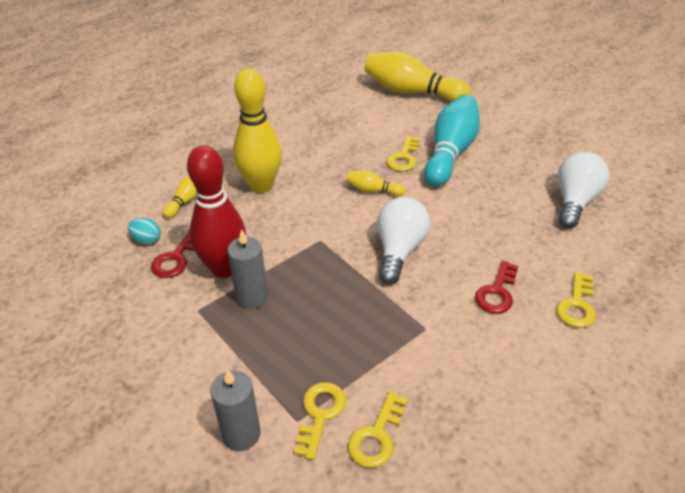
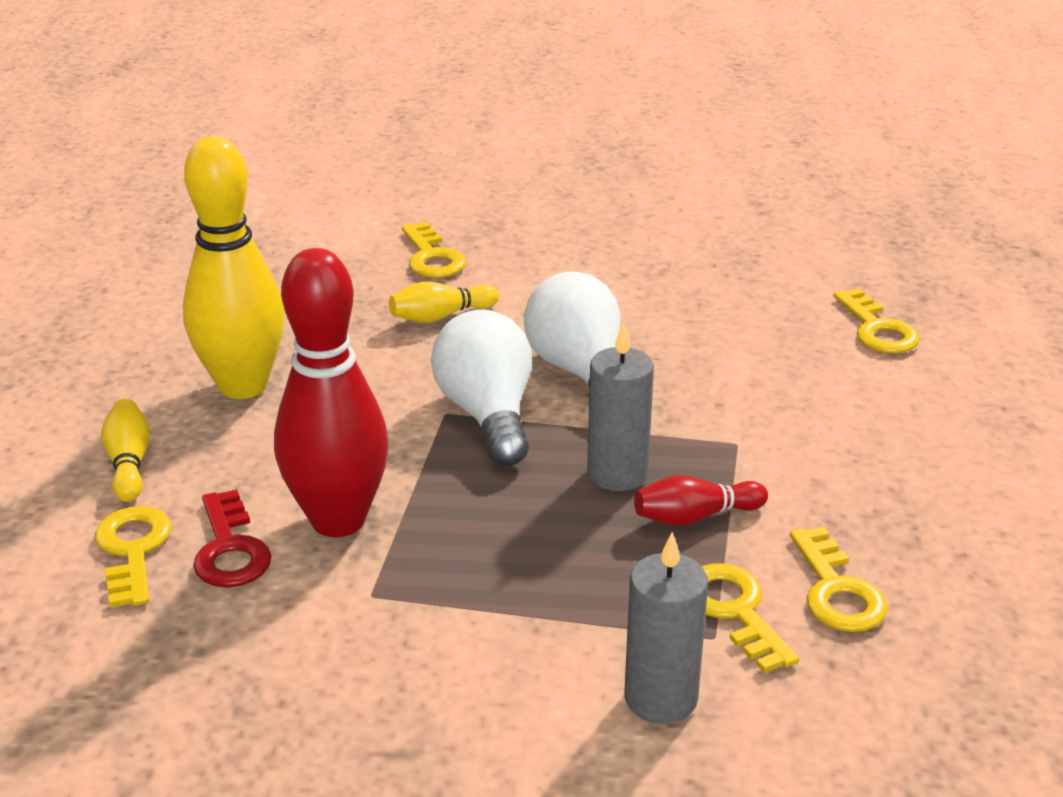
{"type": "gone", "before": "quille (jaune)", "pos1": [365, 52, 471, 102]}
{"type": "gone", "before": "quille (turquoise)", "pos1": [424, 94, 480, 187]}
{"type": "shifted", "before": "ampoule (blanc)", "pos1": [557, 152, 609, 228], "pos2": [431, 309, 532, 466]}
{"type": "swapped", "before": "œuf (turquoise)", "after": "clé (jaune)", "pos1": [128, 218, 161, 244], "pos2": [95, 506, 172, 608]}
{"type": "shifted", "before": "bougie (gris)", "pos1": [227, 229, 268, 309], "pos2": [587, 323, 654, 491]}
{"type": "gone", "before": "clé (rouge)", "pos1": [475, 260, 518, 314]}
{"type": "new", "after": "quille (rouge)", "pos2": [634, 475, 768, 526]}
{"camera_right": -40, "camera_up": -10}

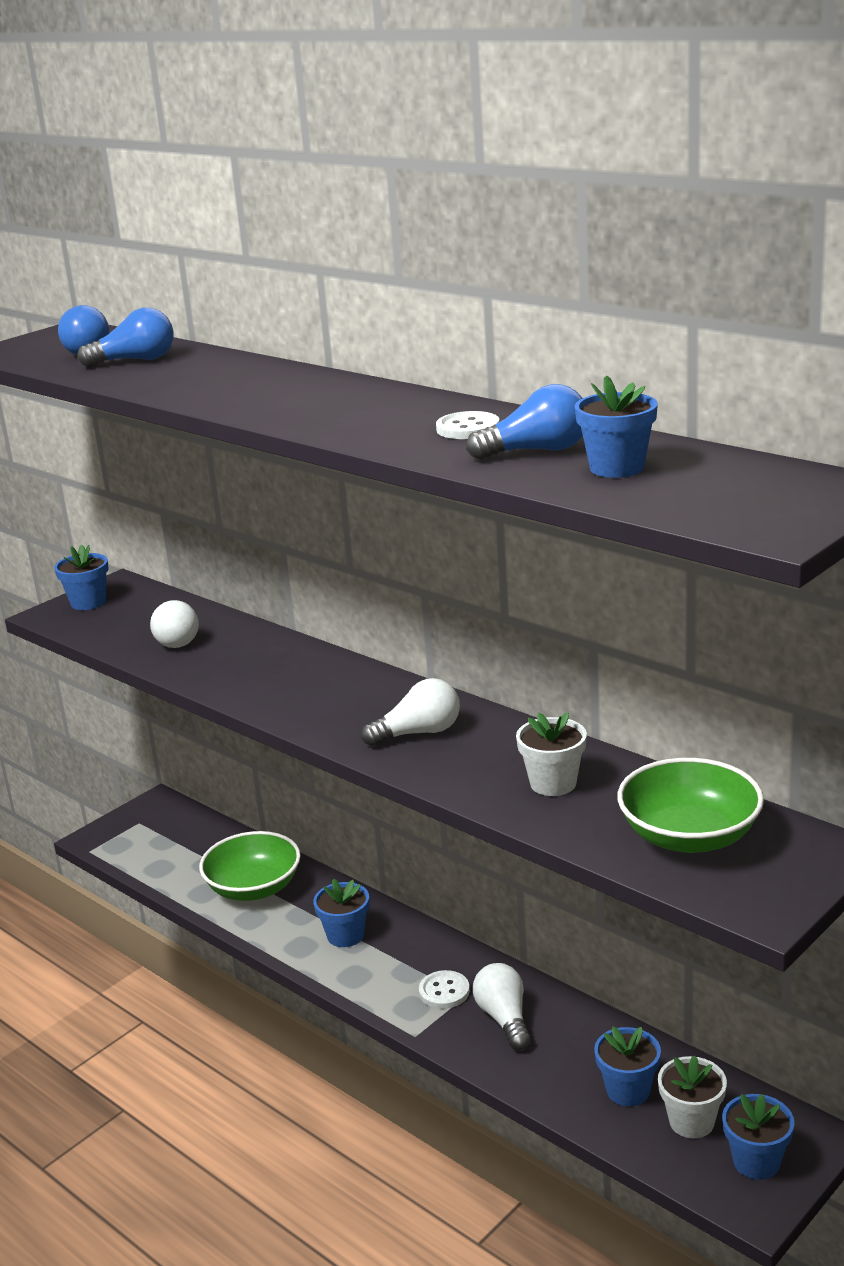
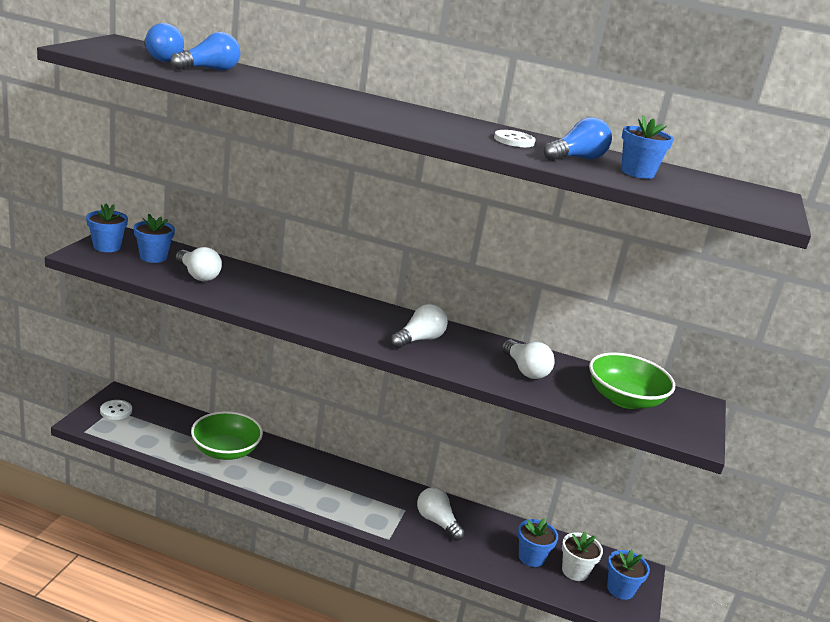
{"type": "swapped", "before": "pot de fleurs (blanc)", "after": "ampoule (blanc)", "pos1": [516, 712, 587, 796], "pos2": [502, 339, 555, 379]}
{"type": "shifted", "before": "pot de fleurs (bleu)", "pos1": [313, 879, 369, 947], "pos2": [134, 214, 175, 263]}
{"type": "shifted", "before": "bouton (blanc)", "pos1": [419, 970, 470, 1009], "pos2": [100, 400, 132, 420]}
{"camera_right": -30, "camera_up": 0}

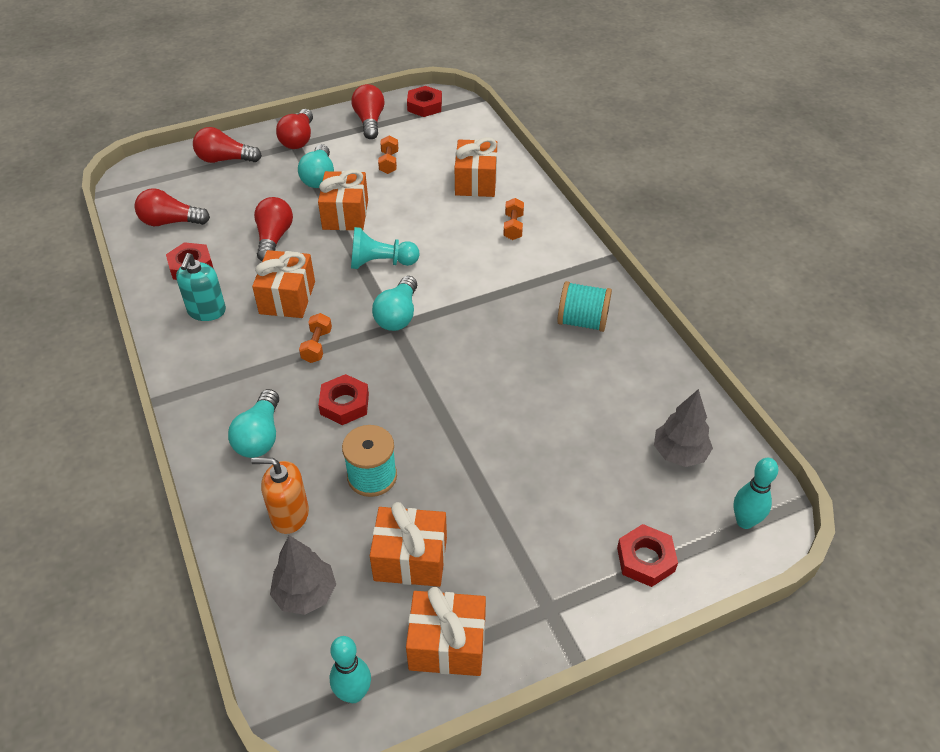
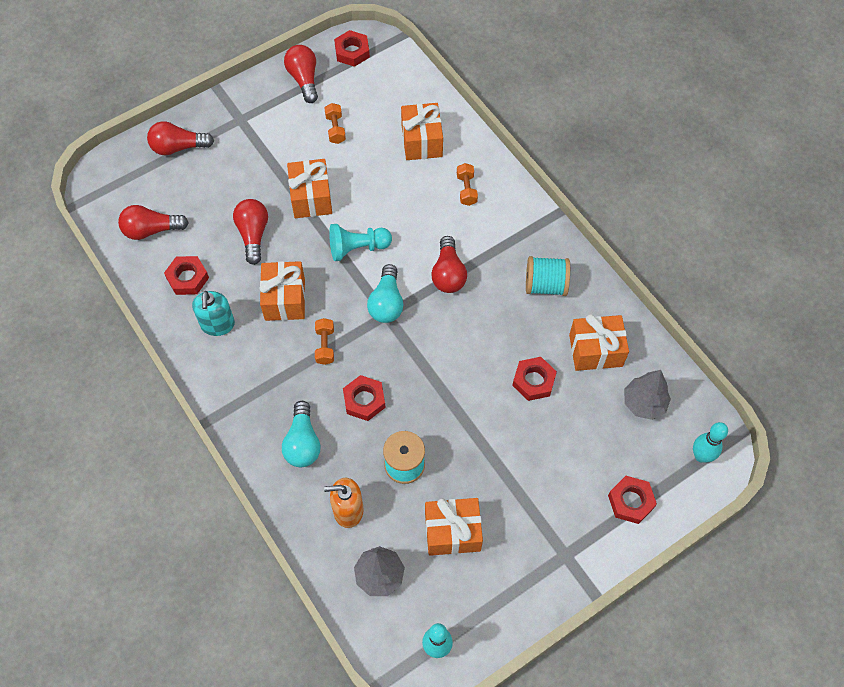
{"type": "shifted", "before": "ampoule (rouge)", "pos1": [276, 109, 313, 149], "pos2": [431, 236, 467, 293]}
{"type": "gone", "before": "ampoule (turquoise)", "pos1": [298, 144, 334, 188]}
{"type": "shifted", "before": "cadeau (orange)", "pos1": [406, 587, 486, 676], "pos2": [569, 314, 629, 371]}
{"type": "new", "after": "écrou (rouge)", "pos2": [512, 357, 557, 401]}
{"camera_right": -10, "camera_up": 15}

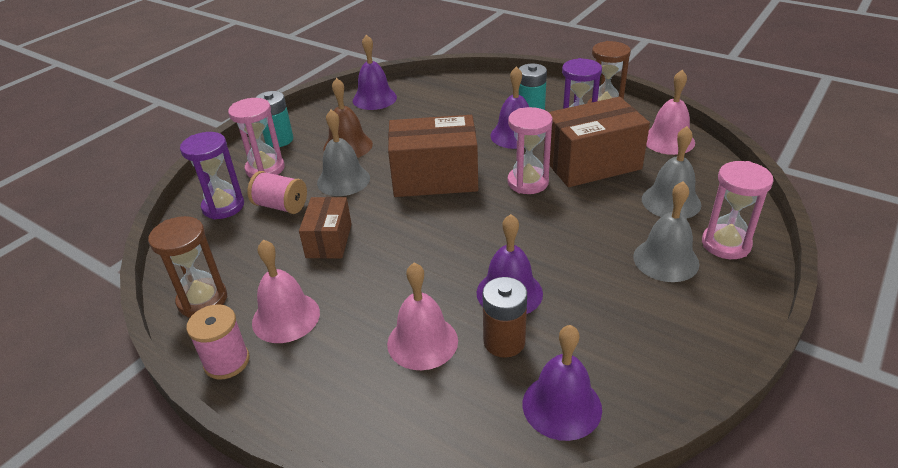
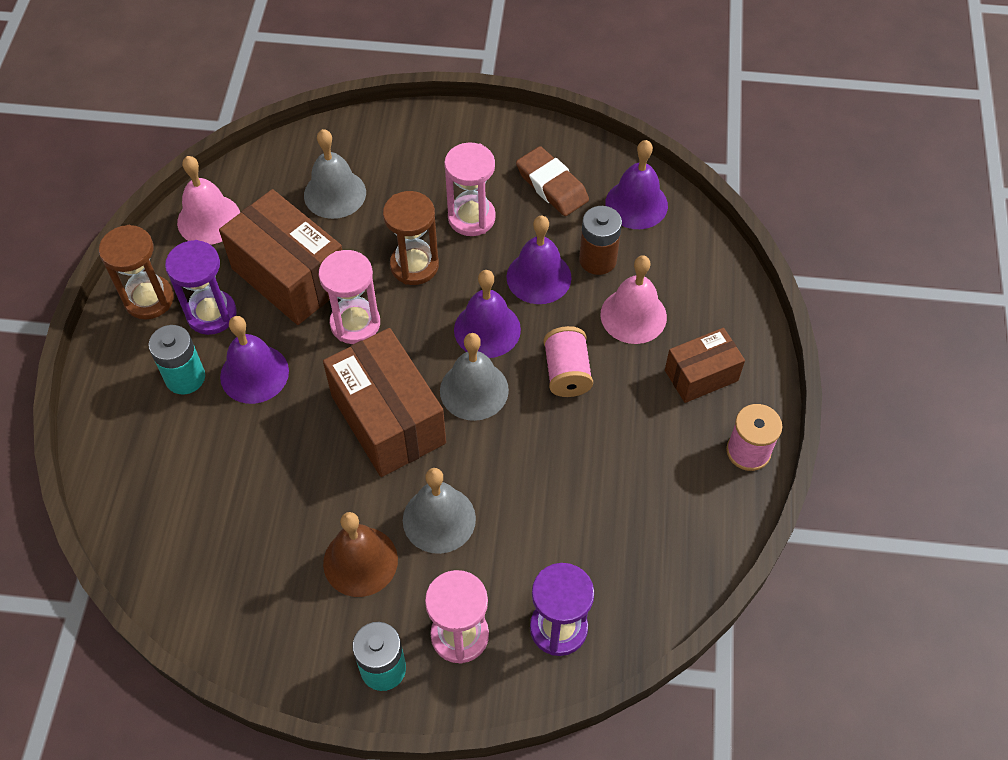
{"type": "shifted", "before": "cloche (violet)", "pos1": [353, 35, 397, 110], "pos2": [454, 270, 521, 358]}
{"type": "shifted", "before": "sablier (rose)", "pos1": [702, 161, 773, 259], "pos2": [444, 142, 496, 236]}
{"type": "shifted", "before": "bobine (rose)", "pos1": [247, 171, 307, 214], "pos2": [543, 326, 593, 397]}
{"type": "shifted", "before": "cloche (gris)", "pos1": [633, 181, 700, 282], "pos2": [440, 333, 509, 421]}
{"type": "shifted", "before": "boîte (marron)", "pos1": [299, 197, 351, 259], "pos2": [665, 328, 745, 403]}
{"type": "shifted", "before": "sablier (marron)", "pos1": [148, 216, 227, 317], "pos2": [383, 191, 439, 285]}
{"type": "gone", "before": "cloche (rose)", "pos1": [252, 240, 320, 343]}
{"type": "new", "after": "gomme (marron)", "pos2": [516, 146, 589, 216]}
{"camera_right": -120, "camera_up": 20}

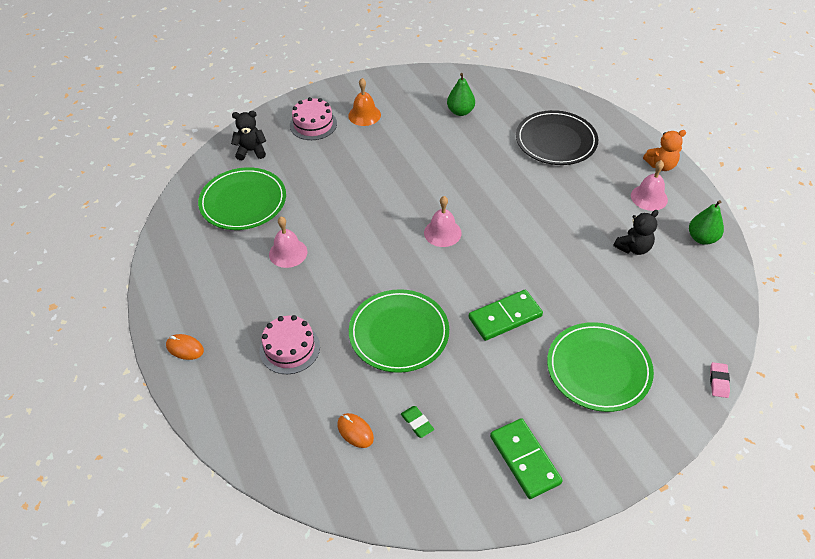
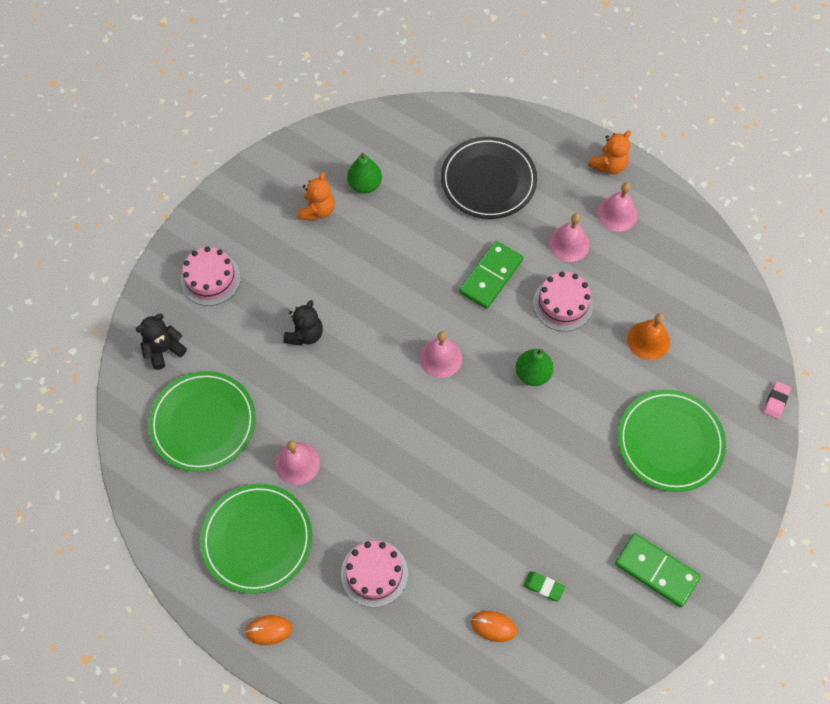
{"type": "shifted", "before": "cloche (orange)", "pos1": [348, 78, 381, 126], "pos2": [627, 313, 670, 360]}
{"type": "shifted", "before": "poire (vert)", "pos1": [689, 200, 724, 245], "pos2": [516, 349, 554, 386]}
{"type": "shifted", "before": "ours en peluche (noir)", "pos1": [614, 210, 658, 255], "pos2": [283, 300, 323, 346]}
{"type": "shifted", "before": "assiette (vert)", "pos1": [349, 289, 449, 373], "pos2": [200, 484, 312, 594]}
{"type": "shifted", "before": "domino (vert)", "pos1": [469, 290, 543, 341], "pos2": [459, 241, 523, 309]}
{"type": "rotated", "before": "gomme (rose)", "pos1": [710, 362, 730, 398], "pos2": [764, 381, 791, 419], "turn": 45}
{"type": "new", "after": "ours en peluche (orange)", "pos2": [298, 172, 335, 220]}
{"type": "new", "after": "cloche (rose)", "pos2": [548, 213, 590, 262]}
{"type": "new", "after": "gâteau (rose)", "pos2": [533, 272, 593, 331]}
{"camera_right": -30, "camera_up": 15}

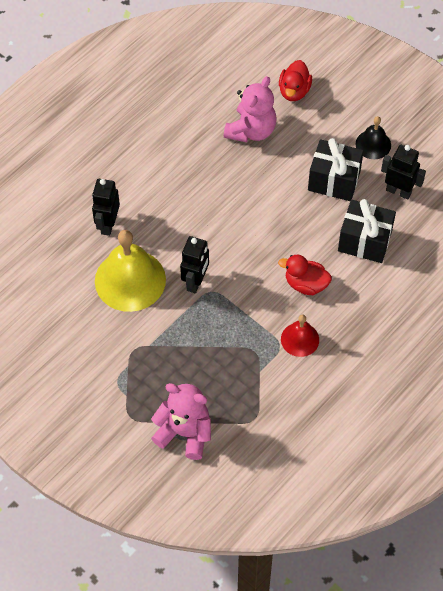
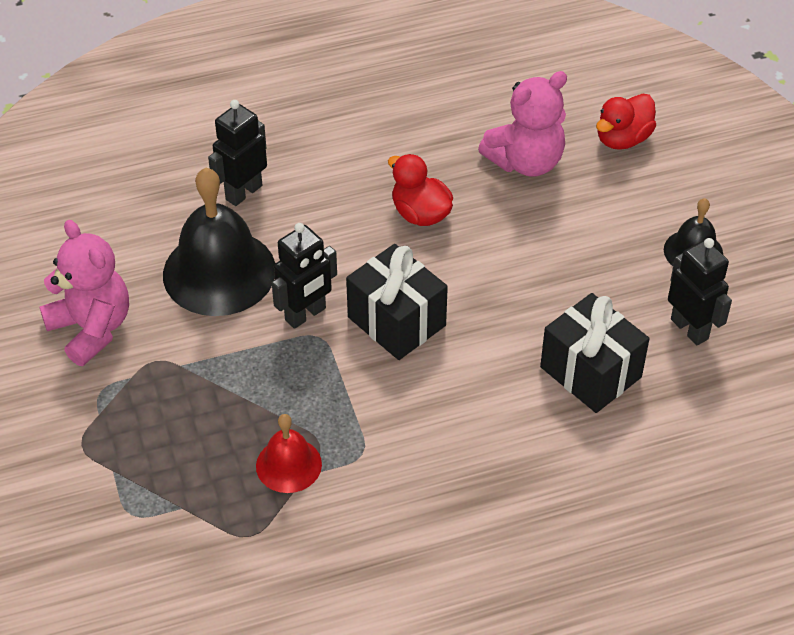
{"type": "shifted", "before": "cadeau (noir)", "pos1": [308, 138, 364, 201], "pos2": [346, 244, 448, 360]}
{"type": "repainted", "before": "cloche (jaune)", "after": "cloche (noir)", "pos1": [95, 230, 166, 312], "pos2": [163, 168, 275, 316]}
{"type": "shifted", "before": "canard (rouge)", "pos1": [278, 255, 332, 295], "pos2": [388, 154, 453, 226]}
{"type": "shifted", "before": "cloche (rouge)", "pos1": [281, 315, 319, 357], "pos2": [256, 414, 322, 493]}
{"type": "shifted", "before": "ours en peluche (rose)", "pos1": [151, 383, 211, 460], "pos2": [40, 220, 129, 366]}
{"camera_right": 30, "camera_up": -10}

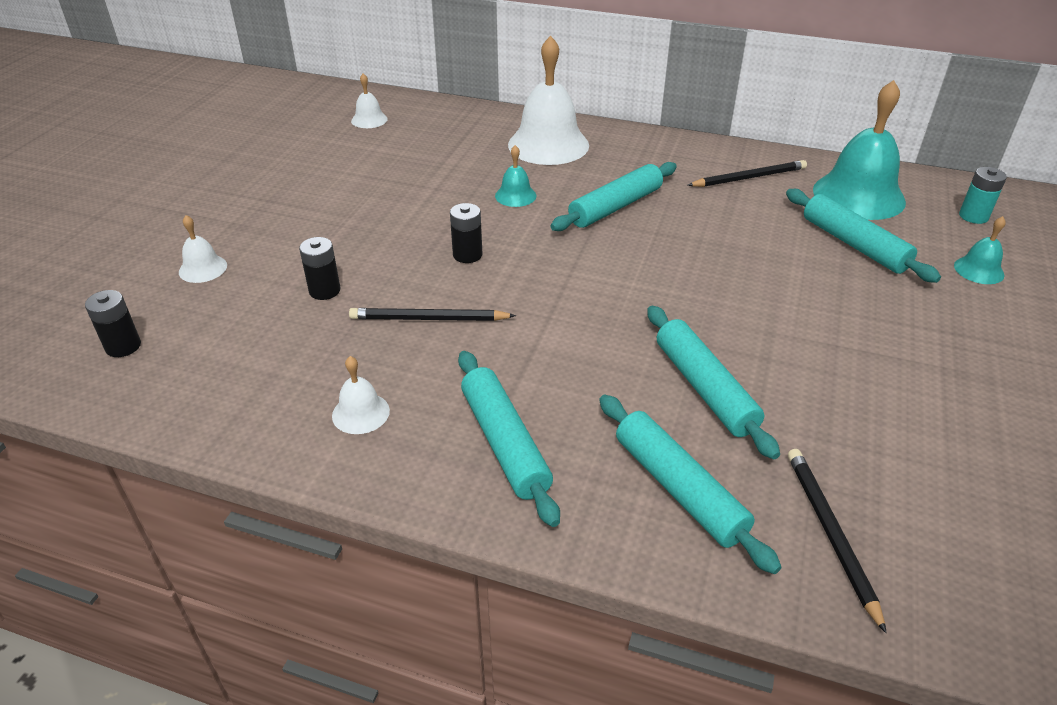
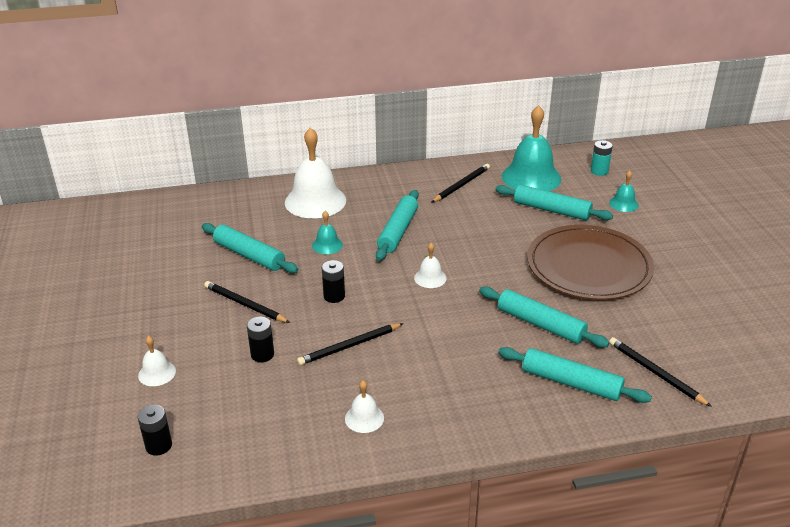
{"type": "shifted", "before": "cloche (blanc)", "pos1": [351, 73, 388, 128], "pos2": [414, 243, 447, 288]}
{"type": "shifted", "before": "rouleau à pâtisserie (turquoise)", "pos1": [458, 351, 560, 527], "pos2": [202, 223, 298, 273]}
{"type": "new", "after": "assiette (marron)", "pos2": [527, 225, 654, 300]}
{"type": "new", "after": "crayon (noir)", "pos2": [204, 281, 290, 323]}
{"camera_right": -30, "camera_up": -5}

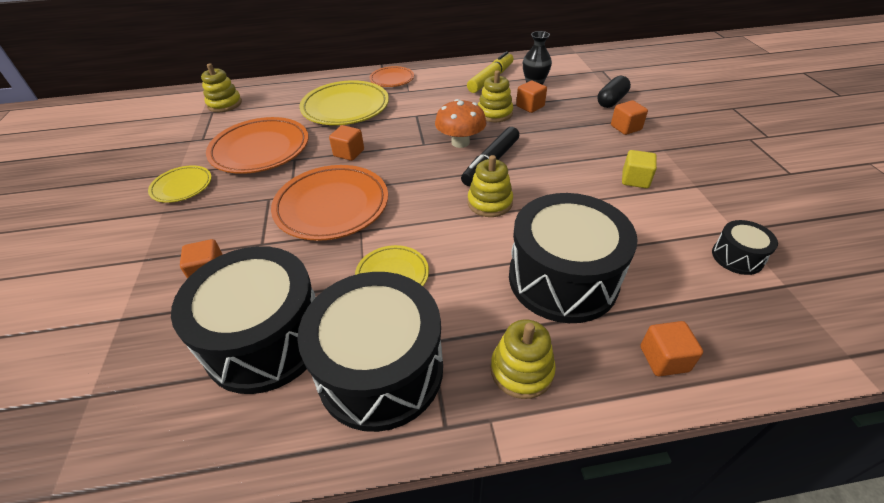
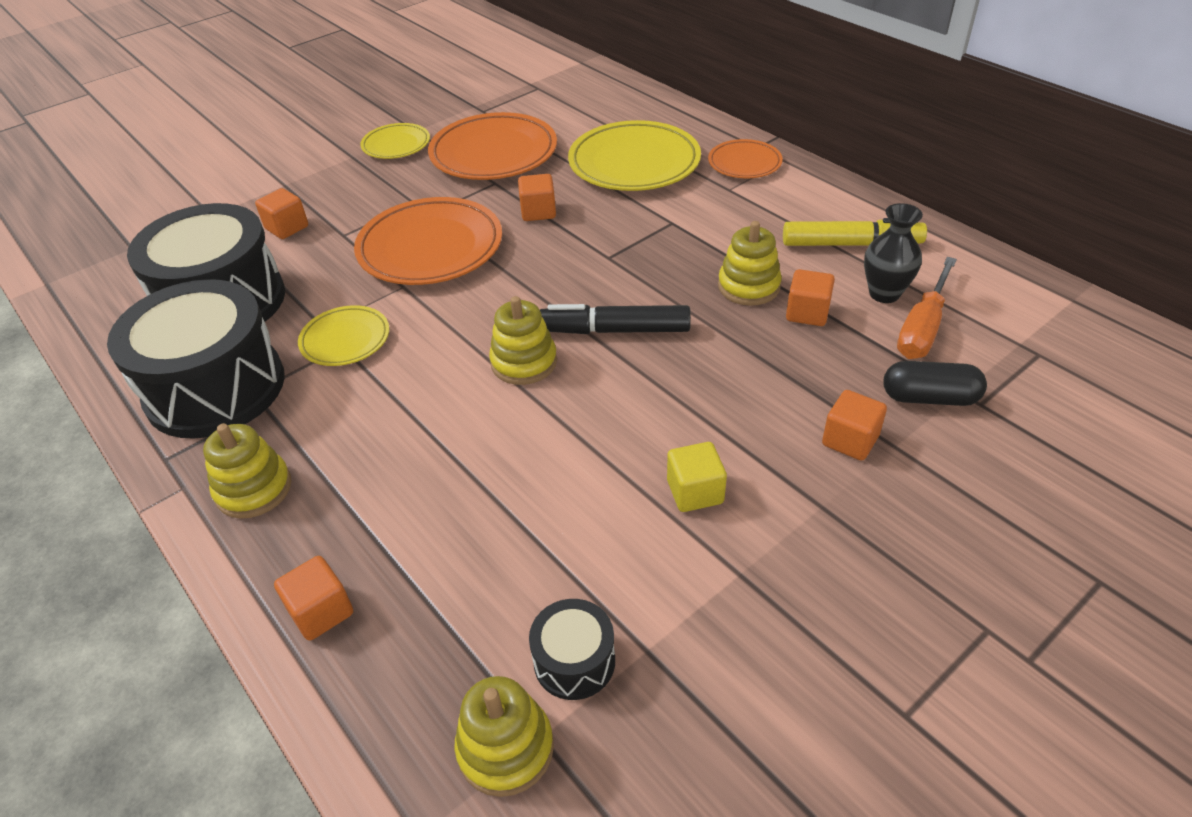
{"type": "shifted", "before": "jouet à empiler (jaune)", "pos1": [201, 63, 242, 112], "pos2": [454, 676, 554, 797]}
{"type": "gone", "before": "champignon (orange)", "pos1": [435, 99, 486, 148]}
{"type": "gone", "before": "tambour (noir)", "pos1": [509, 193, 638, 323]}
{"type": "new", "after": "tournevis (orange)", "pos2": [897, 257, 957, 359]}
{"camera_right": 60, "camera_up": 0}

